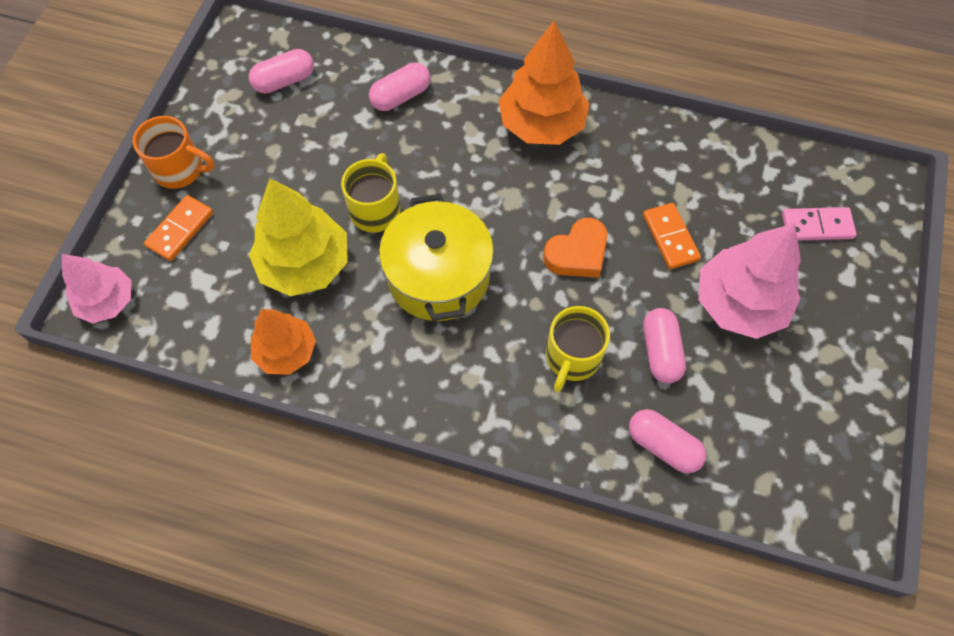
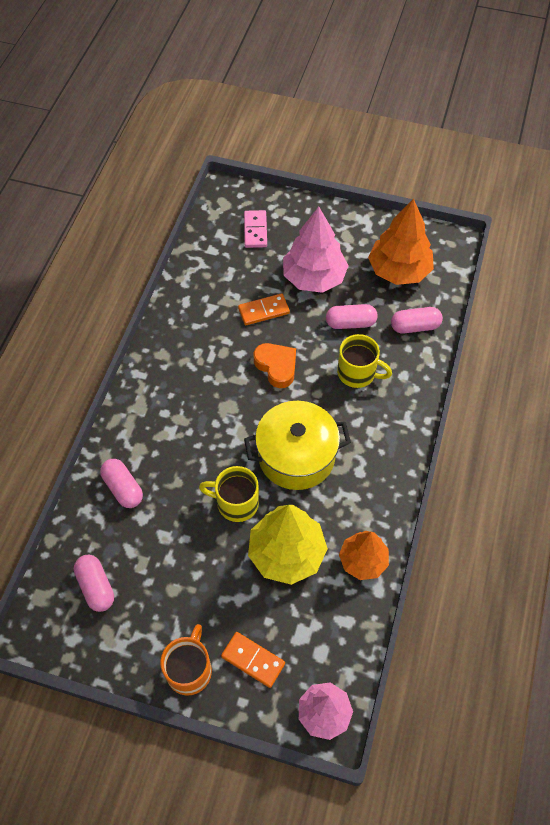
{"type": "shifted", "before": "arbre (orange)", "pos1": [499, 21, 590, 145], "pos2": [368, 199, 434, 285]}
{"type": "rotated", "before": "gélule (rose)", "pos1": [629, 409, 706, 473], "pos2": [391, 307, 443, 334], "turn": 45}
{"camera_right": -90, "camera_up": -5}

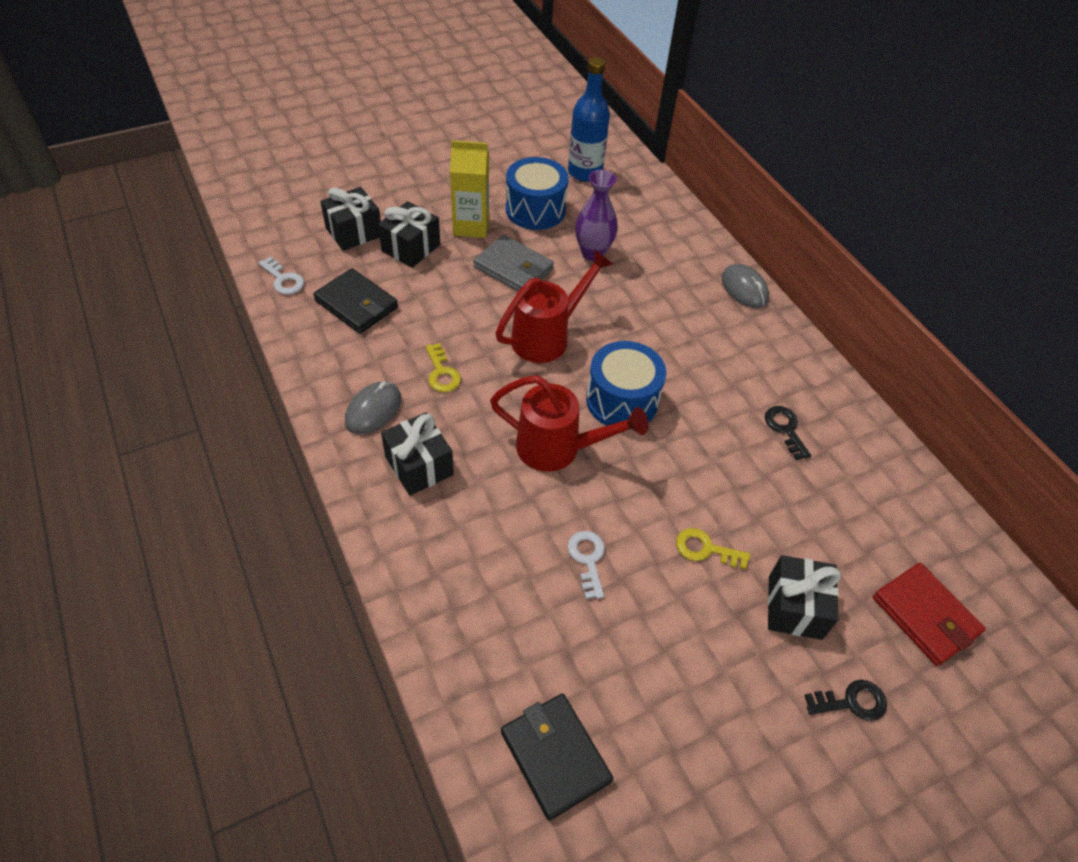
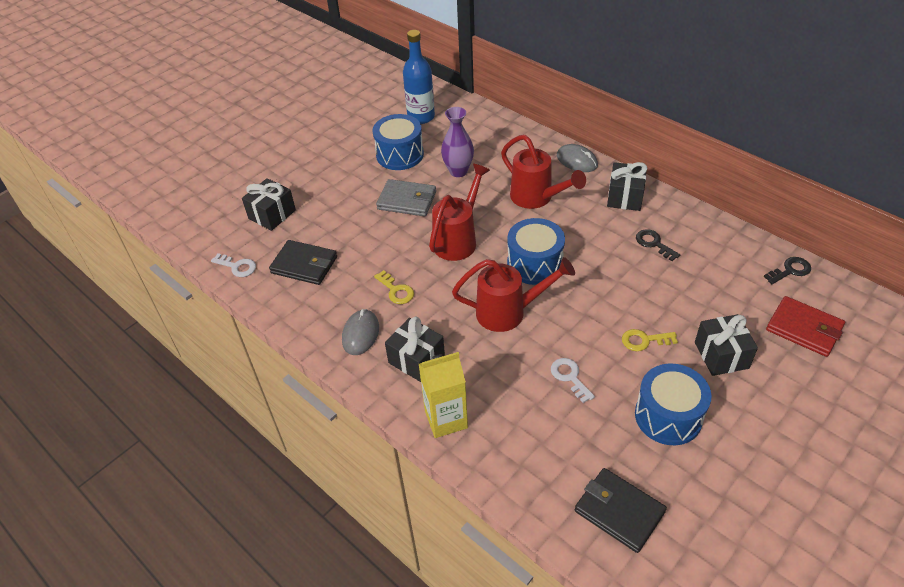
{"type": "shifted", "before": "brique de lait (jaune)", "pos1": [450, 140, 489, 238], "pos2": [419, 352, 468, 438]}
{"type": "shifted", "before": "cadeau (noir)", "pos1": [378, 201, 440, 268], "pos2": [607, 162, 647, 211]}
{"type": "shifted", "before": "clé (noir)", "pos1": [804, 680, 887, 721], "pos2": [764, 257, 811, 284]}
{"type": "new", "after": "arrosoir (rouge)", "pos2": [501, 135, 586, 209]}
{"type": "new", "after": "tambour (bleu)", "pos2": [635, 364, 712, 445]}
{"camera_right": -15, "camera_up": -5}

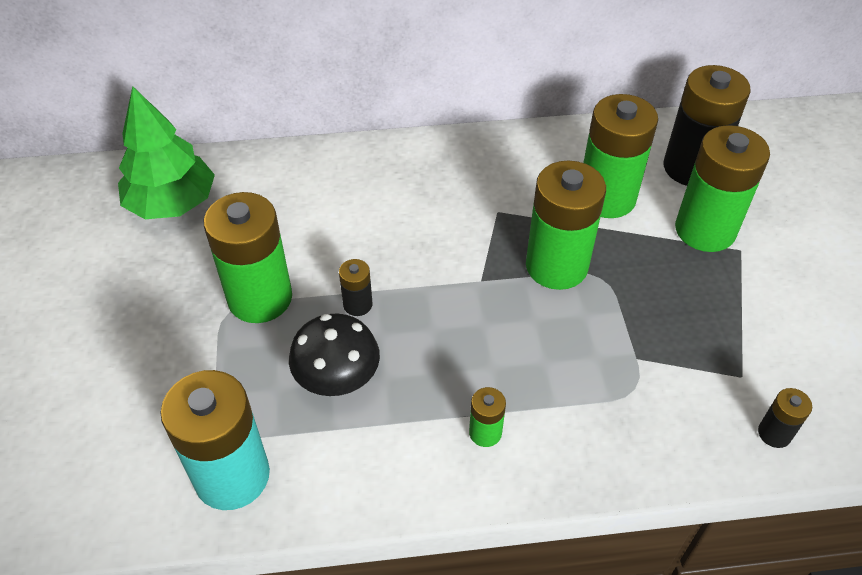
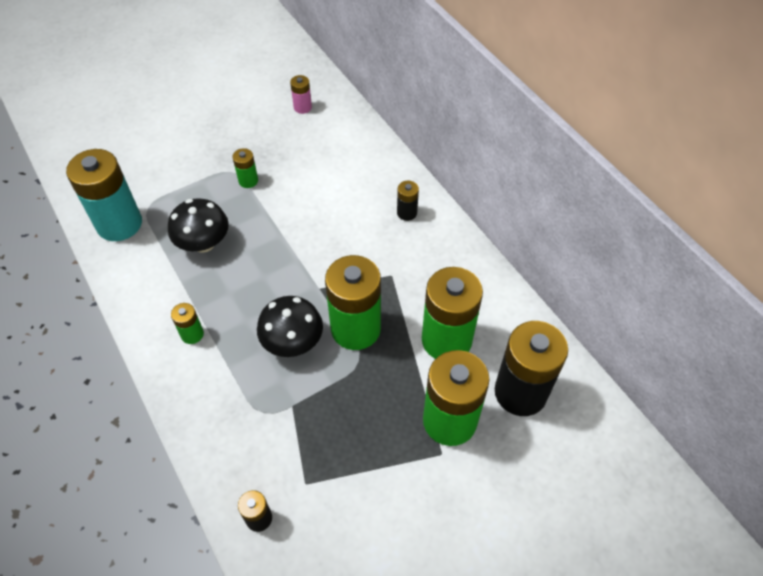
{"type": "swapped", "before": "arbre (vert)", "after": "pile (rose)", "pos1": [118, 86, 215, 219], "pos2": [290, 75, 312, 114]}
{"type": "scaled", "before": "pile (vert)", "pos1": [204, 192, 292, 323], "pos2": [233, 148, 258, 188], "scale": 0.45}
{"type": "shifted", "before": "pile (noir)", "pos1": [339, 259, 373, 316], "pos2": [397, 181, 419, 221]}
{"type": "new", "after": "champignon (noir)", "pos2": [257, 296, 323, 357]}
{"camera_right": 65, "camera_up": 5}

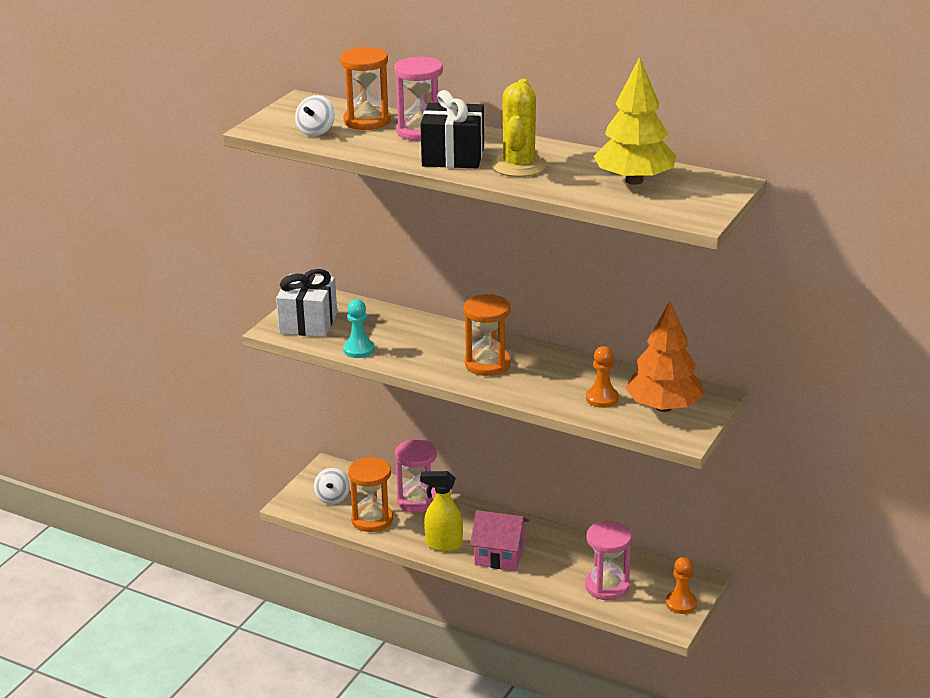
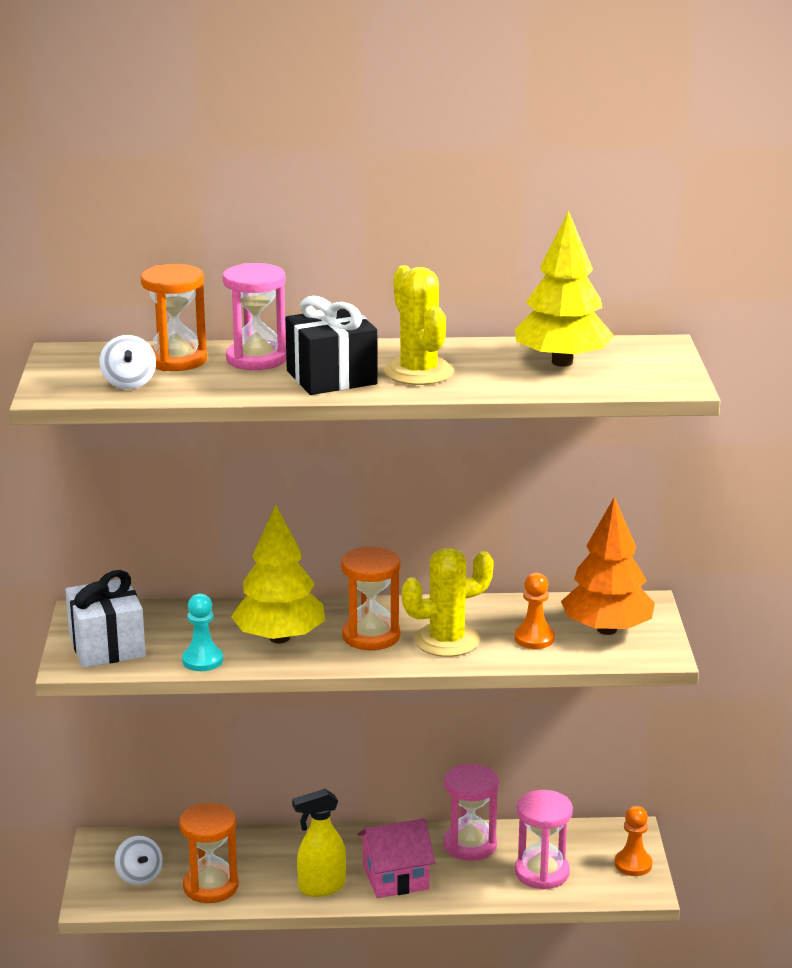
{"type": "shifted", "before": "sablier (rose)", "pos1": [395, 439, 437, 513], "pos2": [443, 764, 499, 861]}
{"type": "new", "after": "arbre (jaune)", "pos2": [231, 505, 325, 643]}
{"type": "new", "after": "cactus (jaune)", "pos2": [402, 547, 494, 657]}
{"camera_right": -30, "camera_up": -5}

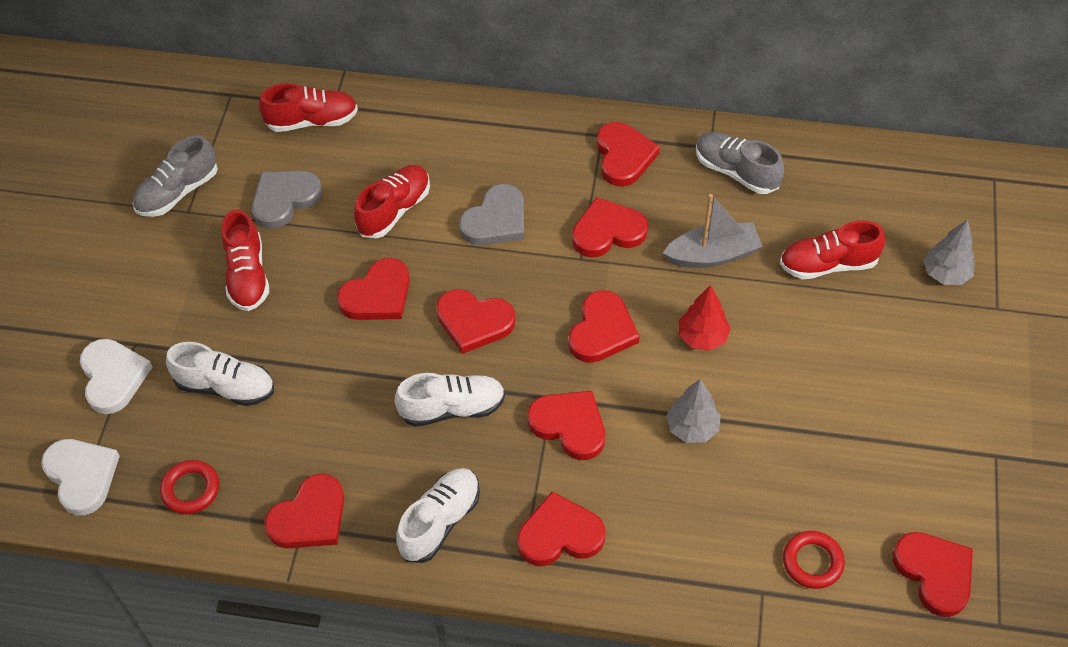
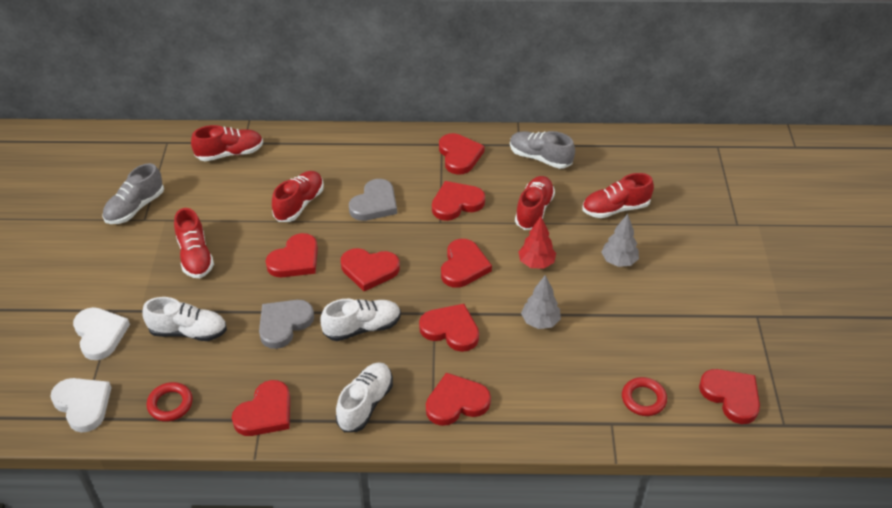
{"type": "shifted", "before": "cœur (gris)", "pos1": [252, 171, 322, 229], "pos2": [259, 300, 314, 349]}
{"type": "swapped", "before": "bateau (gris)", "after": "chaussure (rouge)", "pos1": [663, 194, 763, 268], "pos2": [515, 176, 555, 230]}
{"type": "shifted", "before": "arbre (gris)", "pos1": [923, 219, 975, 285], "pos2": [601, 214, 639, 267]}
{"camera_right": -10, "camera_up": -10}

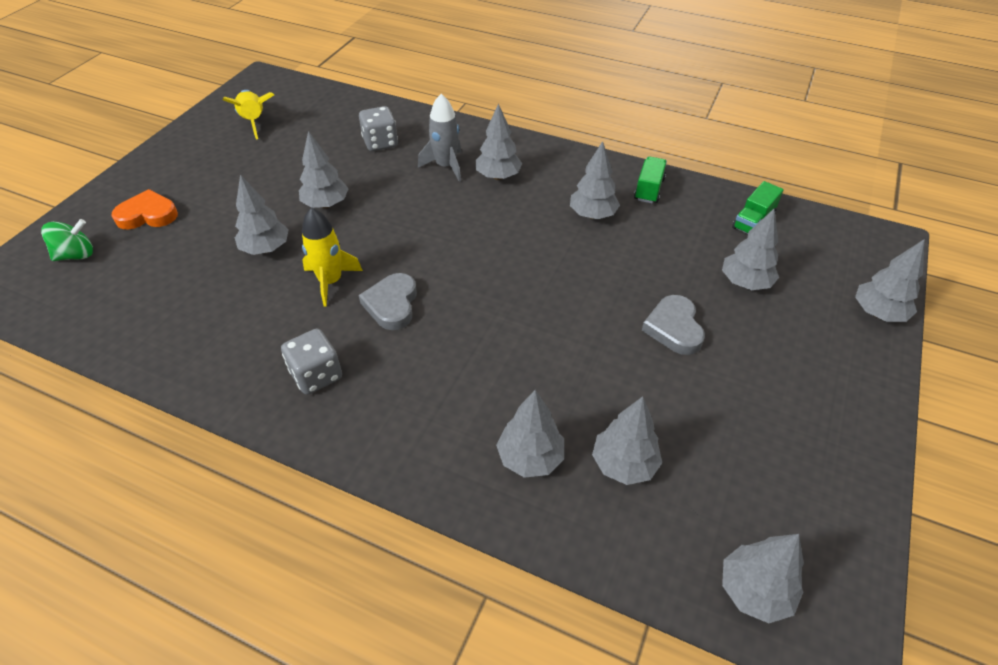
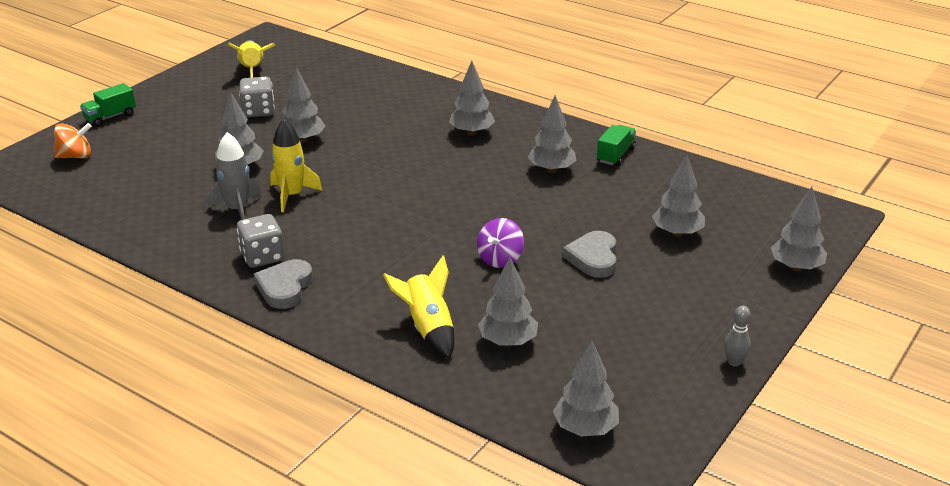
{"type": "shifted", "before": "fusée (gris)", "pos1": [418, 94, 461, 182], "pos2": [207, 132, 262, 220]}
{"type": "shifted", "before": "dé (gris)", "pos1": [359, 106, 398, 151], "pos2": [239, 77, 275, 117]}
{"type": "shifted", "before": "camion (vert)", "pos1": [732, 181, 784, 234], "pos2": [80, 83, 136, 127]}
{"type": "gone", "before": "cœur (orange)", "pos1": [112, 189, 178, 230]}
{"type": "repainted", "before": "toupie (vert)", "after": "toupie (orange)", "pos1": [41, 219, 93, 261], "pos2": [54, 123, 92, 158]}
{"type": "shifted", "before": "cœur (gris)", "pos1": [359, 273, 417, 330], "pos2": [254, 259, 313, 309]}
{"type": "swapped", "before": "arbre (gris)", "after": "fusée (jaune)", "pos1": [496, 390, 564, 478], "pos2": [383, 256, 454, 359]}
{"type": "new", "after": "toupie (violet)", "pos2": [477, 218, 524, 268]}
{"type": "new", "after": "quille (gris)", "pos2": [724, 306, 751, 367]}
{"camera_right": 10, "camera_up": -15}

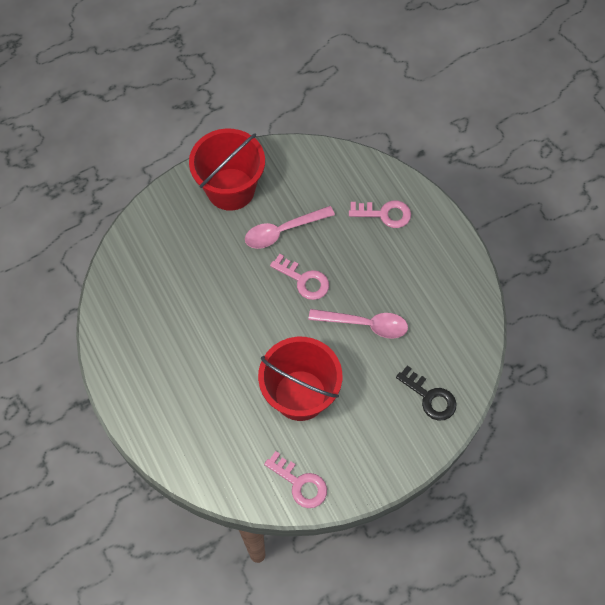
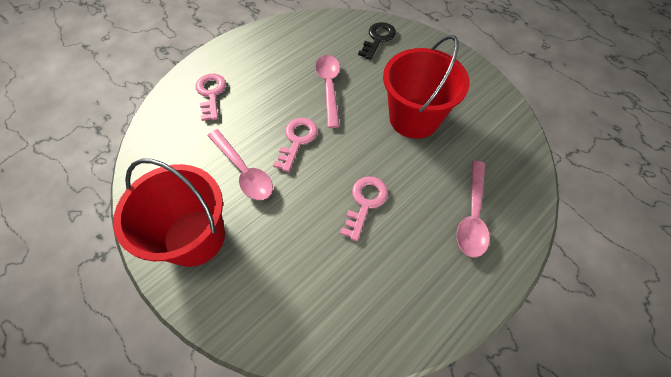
{"type": "shifted", "before": "clé (rose)", "pos1": [264, 451, 327, 508], "pos2": [340, 176, 388, 241]}
{"type": "new", "after": "cuillère (rose)", "pos2": [457, 161, 490, 258]}
{"camera_right": -105, "camera_up": -5}

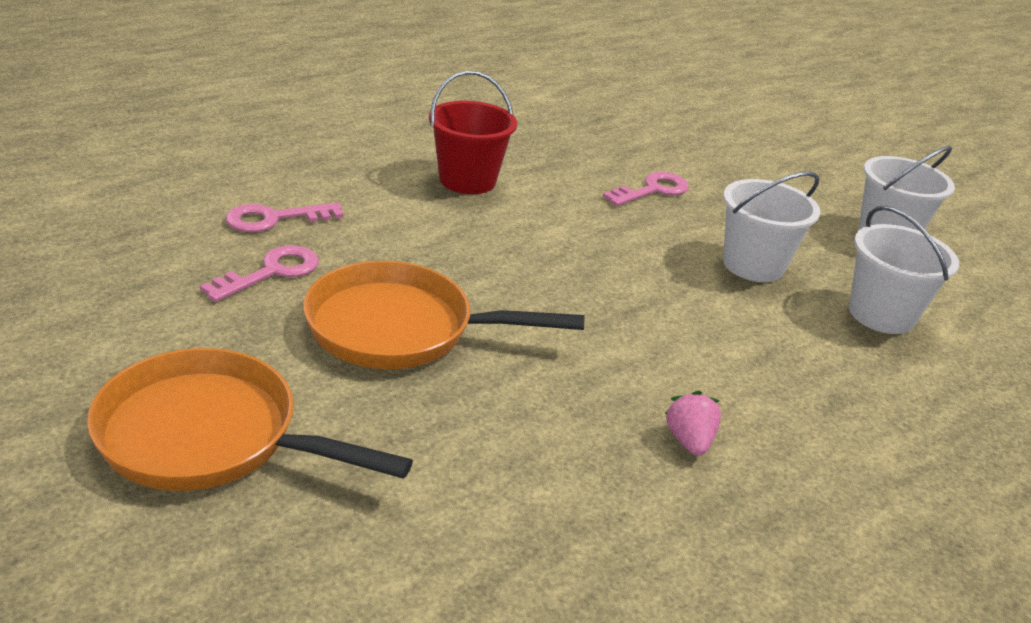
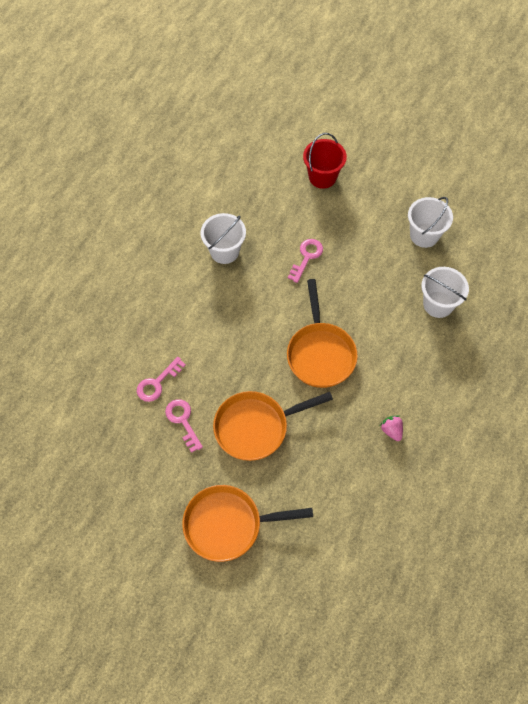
{"type": "shifted", "before": "seau (rouge)", "pos1": [429, 71, 517, 194], "pos2": [303, 133, 347, 189]}
{"type": "shifted", "before": "seau (blanc)", "pos1": [723, 172, 821, 282], "pos2": [201, 213, 246, 264]}
{"type": "rotated", "before": "clé (rose)", "pos1": [200, 245, 319, 302], "pos2": [165, 399, 203, 453], "turn": -45}
{"type": "new", "after": "poêle (orange)", "pos2": [287, 279, 358, 388]}
{"camera_right": -20, "camera_up": 30}

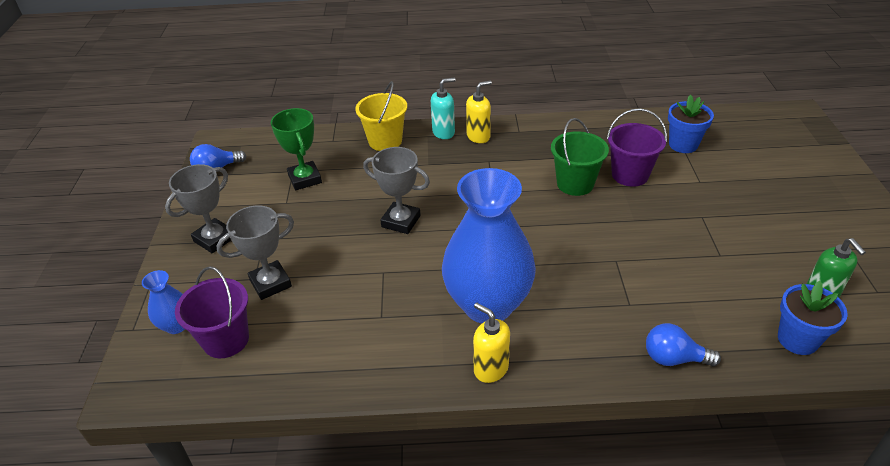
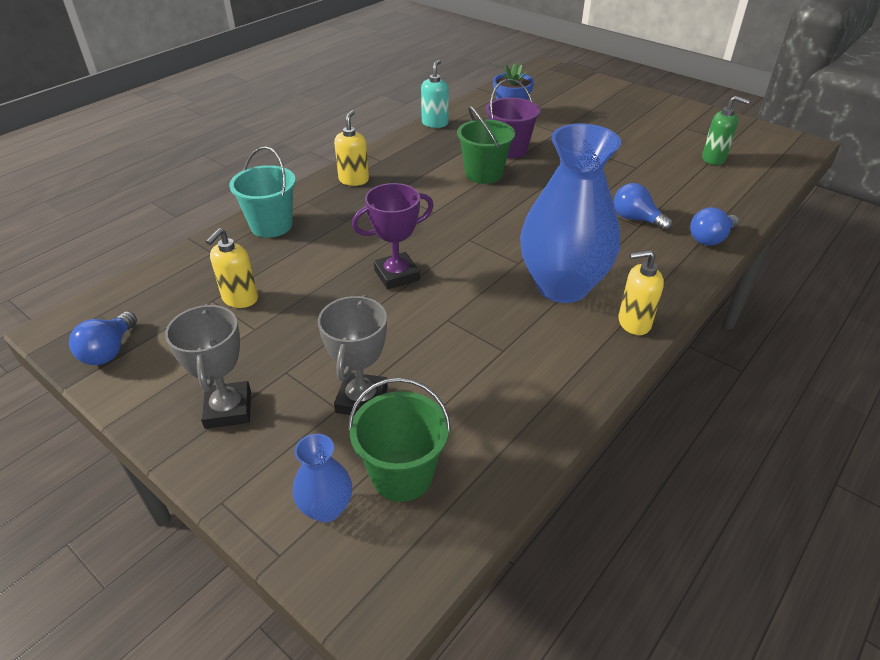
{"type": "shifted", "before": "distributeur de savon (turquoise)", "pos1": [431, 78, 456, 139], "pos2": [421, 60, 449, 128]}
{"type": "repainted", "before": "seau (jaune)", "after": "seau (turquoise)", "pos1": [355, 81, 407, 151], "pos2": [229, 146, 296, 238]}
{"type": "swapped", "before": "trophée (vert)", "after": "distributeur de savon (jaune)", "pos1": [271, 108, 322, 191], "pos2": [206, 228, 258, 308]}
{"type": "repainted", "before": "trophée (gris)", "after": "trophée (violet)", "pos1": [363, 147, 430, 234], "pos2": [352, 183, 434, 289]}
{"type": "repainted", "before": "seau (violet)", "after": "seau (vert)", "pos1": [175, 266, 249, 358], "pos2": [348, 378, 451, 502]}
{"type": "gone", "before": "pot de fleurs (bleu)", "pos1": [778, 281, 848, 355]}
{"type": "new", "after": "ampoule (bleu)", "pos2": [614, 183, 673, 231]}
{"camera_right": -50, "camera_up": 0}

